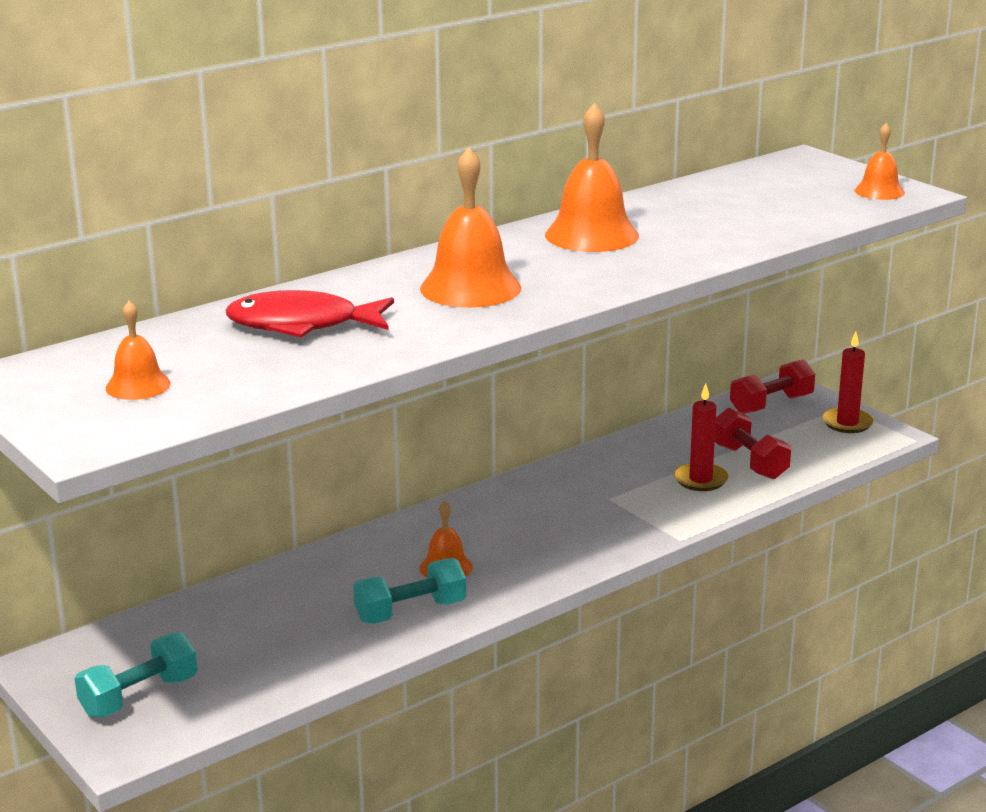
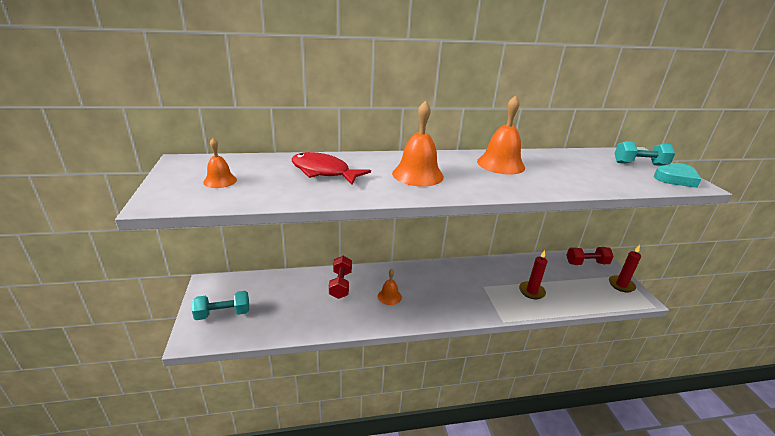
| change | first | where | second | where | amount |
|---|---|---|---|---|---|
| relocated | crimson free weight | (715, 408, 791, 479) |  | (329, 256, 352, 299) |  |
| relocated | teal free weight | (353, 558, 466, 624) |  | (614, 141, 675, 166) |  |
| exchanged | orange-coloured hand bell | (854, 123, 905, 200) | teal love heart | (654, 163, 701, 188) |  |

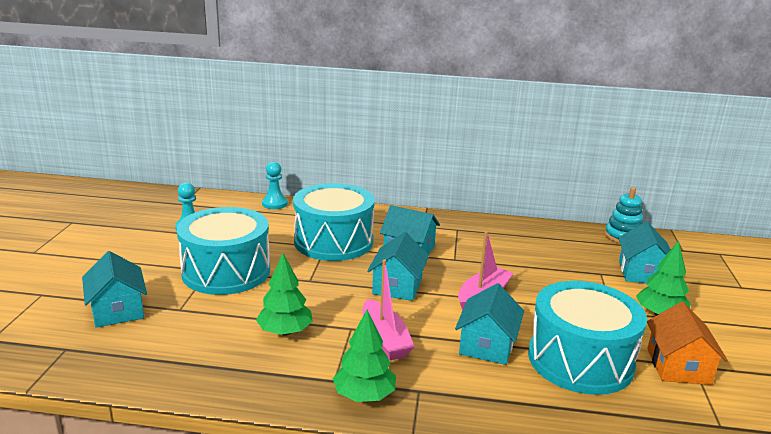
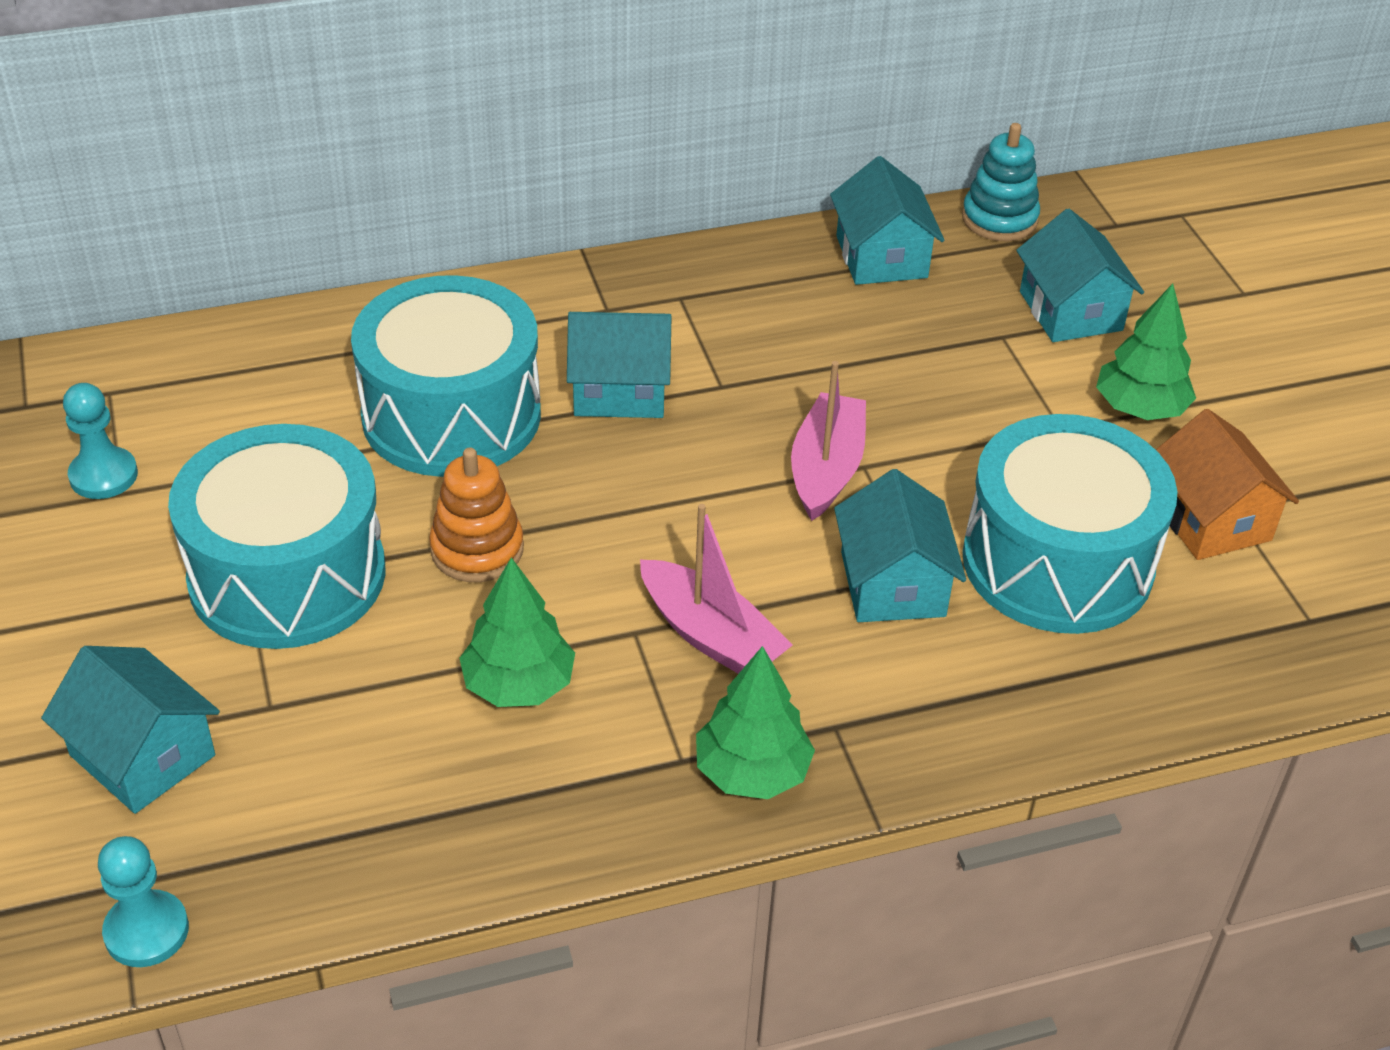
| change | first | where | second | where | amount |
|---|---|---|---|---|---|
| relocated | teal game pawn | (262, 162, 288, 209) |  | (98, 836, 189, 967) |  |
| appeared |  |  | orange-coloured stacking toy | (429, 448, 524, 582) |  |
| relocated | teal cottage | (367, 232, 429, 301) |  | (830, 156, 944, 285) |  |

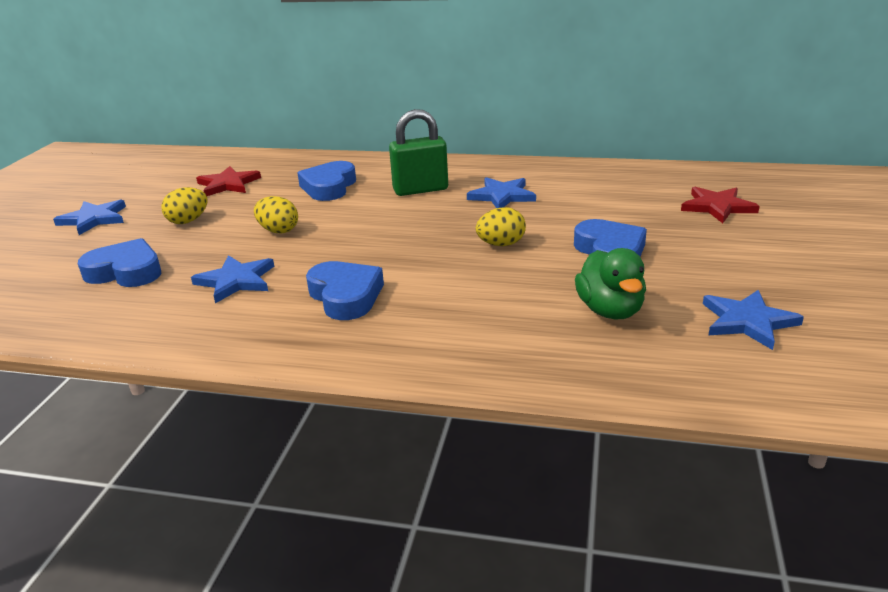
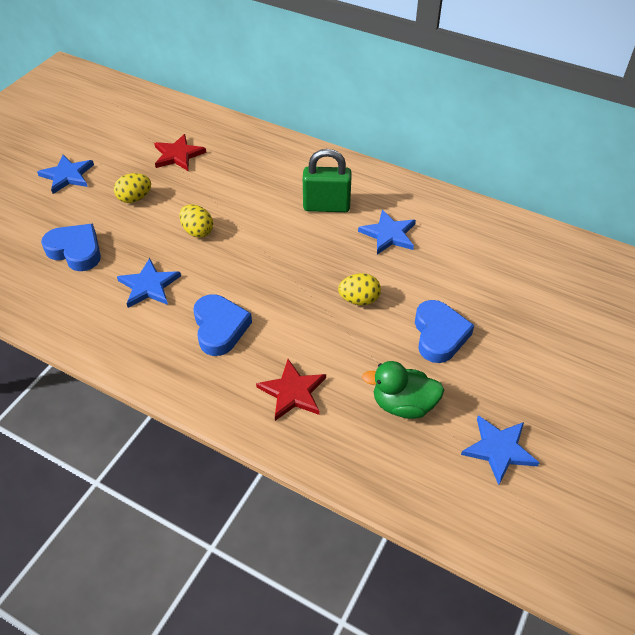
| change | first | where | second | where | amount |
|---|---|---|---|---|---|
| relocated | crimson star | (681, 187, 760, 223) |  | (256, 359, 326, 421) |  |
| spun | leaf-green duck | (575, 248, 646, 319) |  | (362, 361, 444, 419) | 90 degrees clockwise |
| missing | royal blue love heart | (298, 161, 356, 201) |  |  |  |

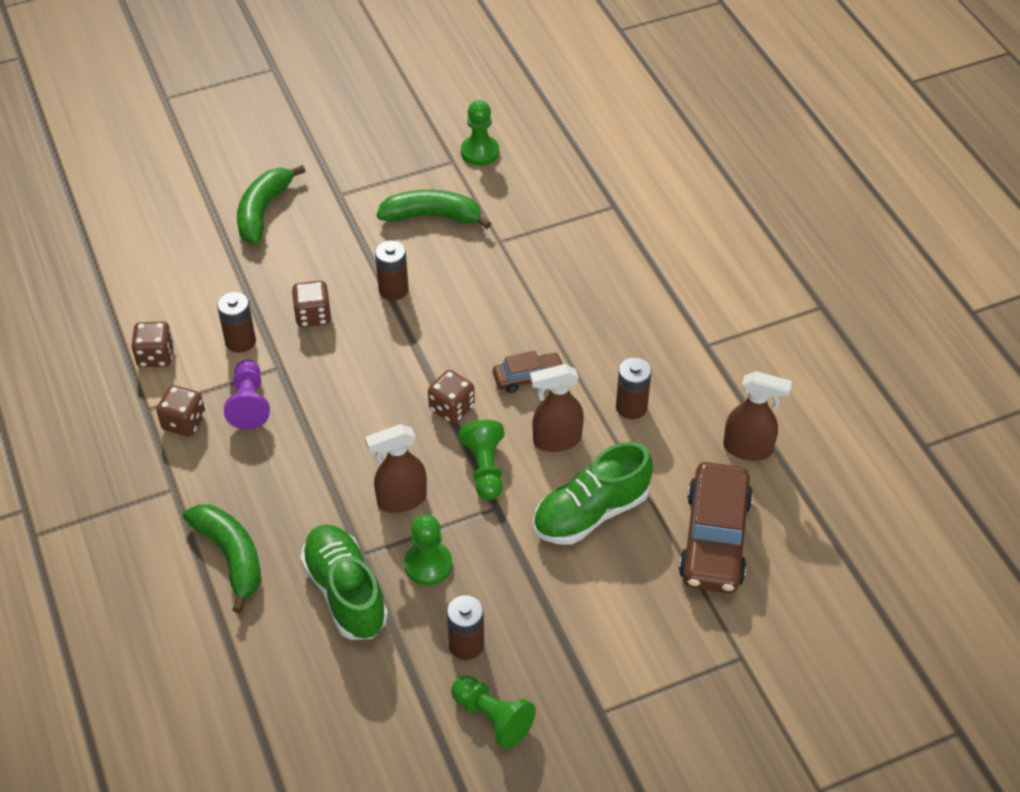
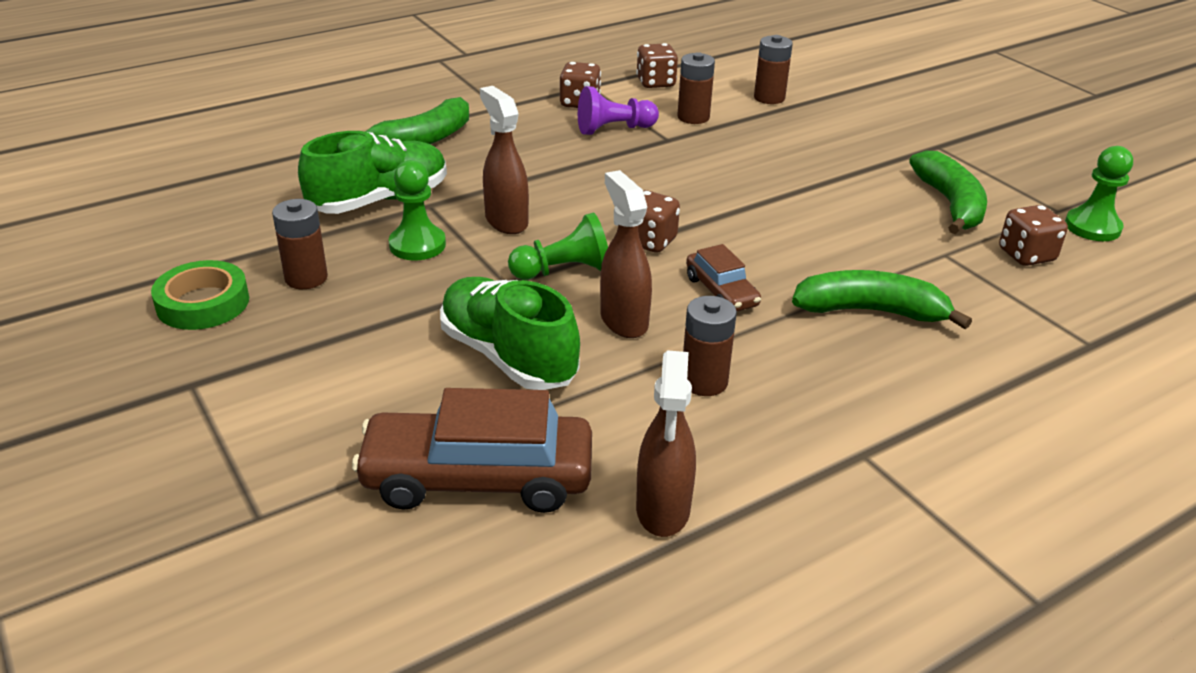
| change | first | where | second | where | amount |
|---|---|---|---|---|---|
| exchanged | leaf-green game pawn | (451, 675, 536, 749) | leaf-green tape | (151, 260, 249, 330) |  |
| relocated | russet battery | (375, 240, 408, 301) |  | (754, 35, 793, 104) |  |
| relocated | leaf-green banana | (237, 165, 305, 244) |  | (792, 270, 972, 329) |  |
| relocated | russet game die | (292, 281, 332, 327) |  | (999, 205, 1068, 266) |  |

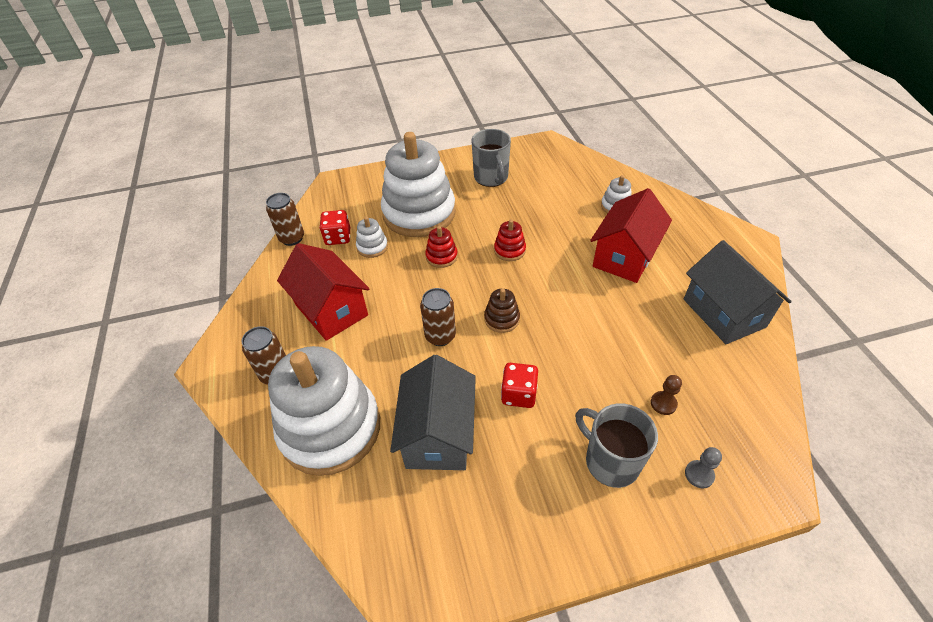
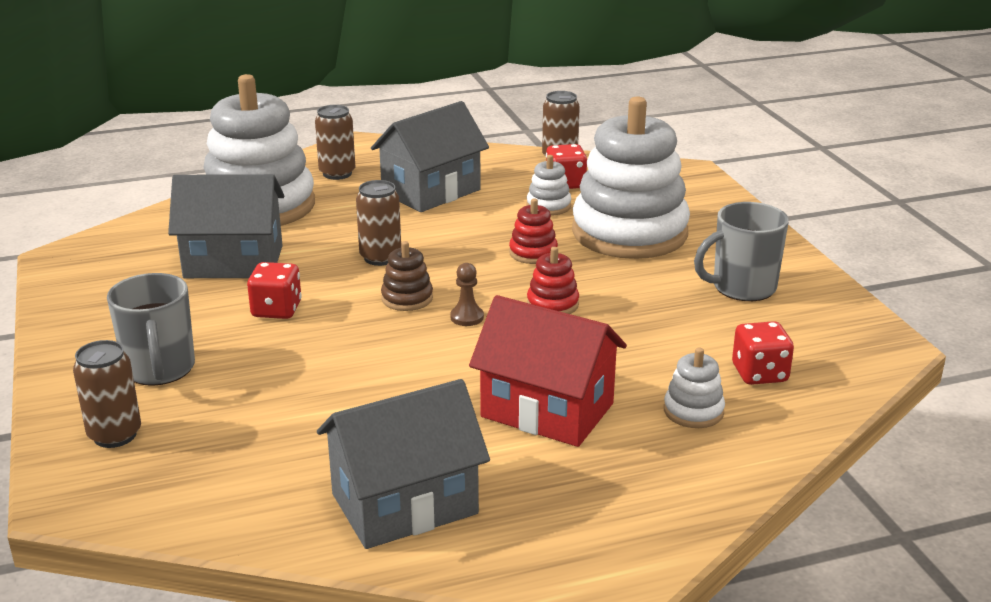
| change | first | where | second | where | amount |
|---|---|---|---|---|---|
| exchanged | ash-grey game pawn | (685, 447, 722, 488) | russet tin | (73, 340, 141, 448) |  |
| spun | ash-grey tea mug | (576, 403, 658, 488) |  | (107, 273, 195, 386) | 120 degrees clockwise |
| colour | crimson cottage | (277, 243, 369, 341) | ash-grey cottage | (371, 101, 489, 212) |  |
| relocated | russet game pawn | (651, 375, 682, 415) |  | (451, 263, 484, 326) |  |
| appeared |  |  | crimson game die | (732, 321, 794, 385) |  |

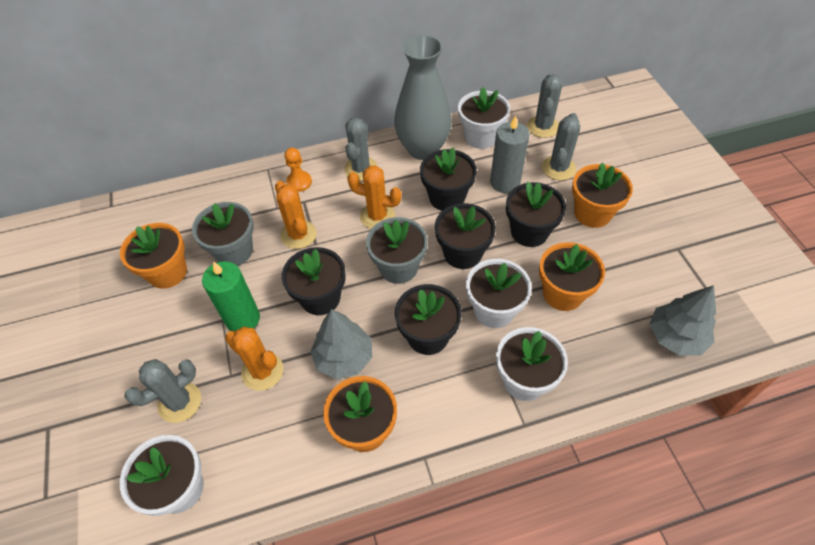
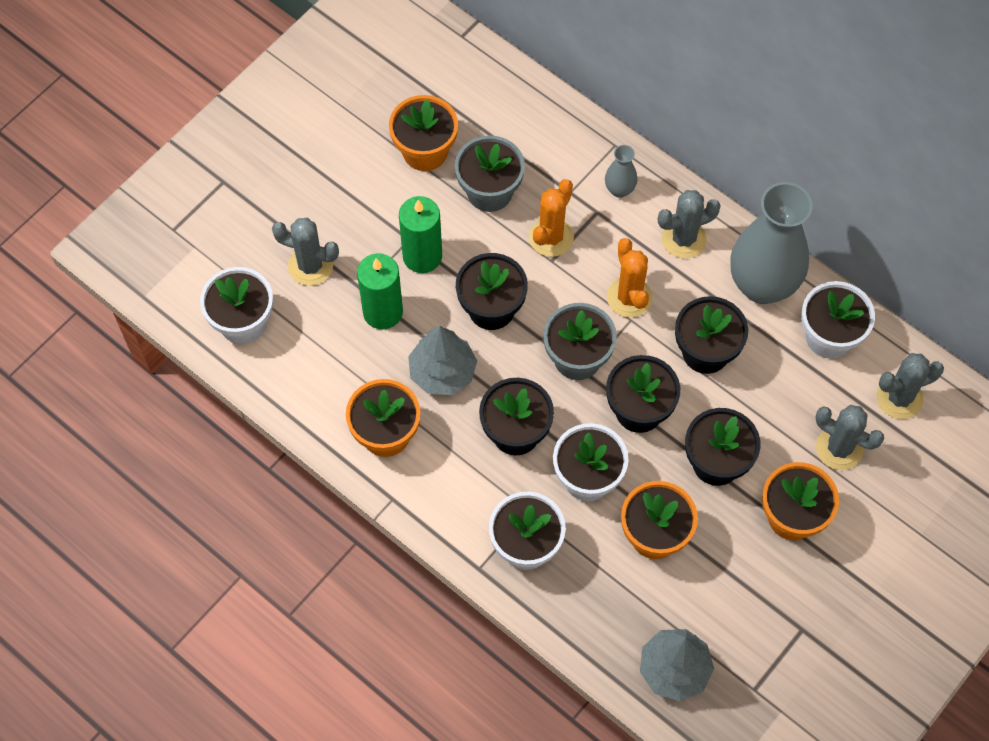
| change | first | where | second | where | amount |
|---|---|---|---|---|---|
| exchanged | orange-coloured cactus | (225, 327, 283, 391) | leaf-green wax candle | (357, 253, 403, 329) |  |
| exchanged | orange-coloured game pawn | (285, 148, 312, 192) | ash-grey tall vase | (605, 145, 638, 198) |  |
| spun | ash-grey cactus | (542, 113, 580, 180) |  | (815, 405, 884, 470) | 45 degrees clockwise |
| missing | ash-grey wax candle | (490, 116, 529, 193) |  |  |  |

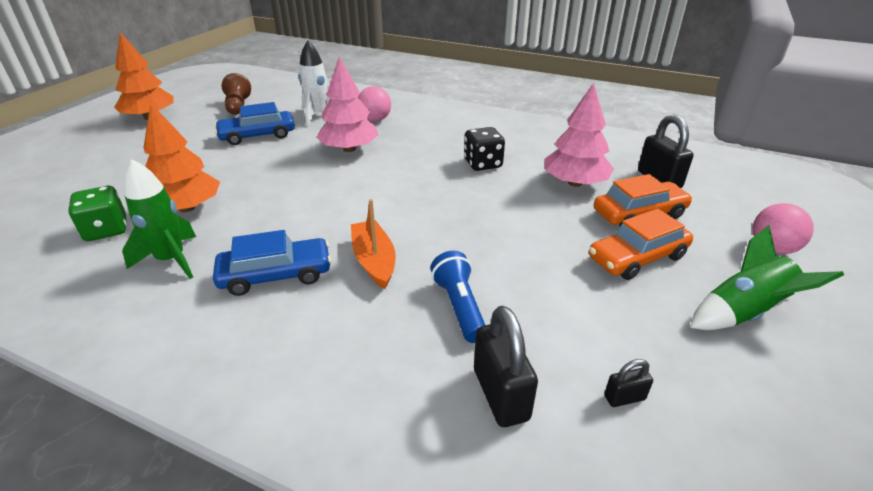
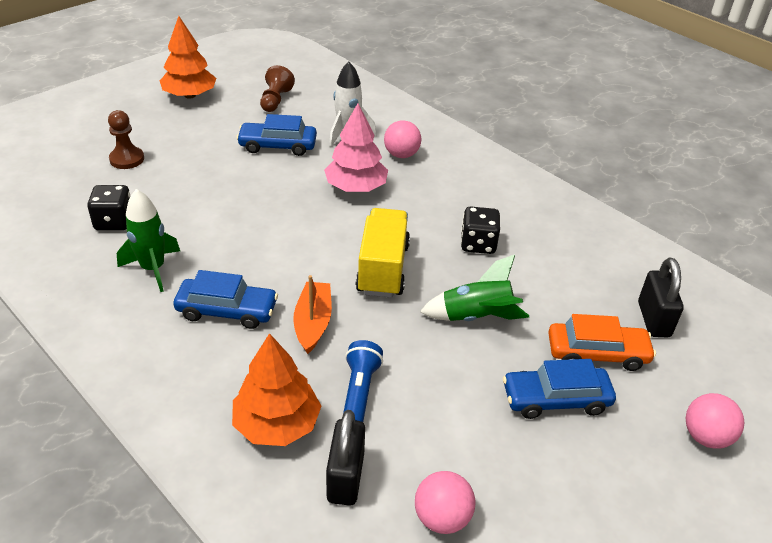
| change | first | where | second | where | amount |
|---|---|---|---|---|---|
| colour | leaf-green game die | (68, 186, 126, 241) | black game die | (87, 185, 130, 230) |  |
| appeared |  |  | russet game pawn | (108, 110, 144, 169) |  |
| relocated | orange-coloured toy tree | (143, 103, 220, 212) |  | (232, 333, 321, 446) |  |
| appeared |  |  | golden toy truck | (355, 208, 410, 298) |  |
| exchanged | black padlock | (604, 359, 653, 407) | rosy ball | (415, 471, 476, 534) |  |
| relocated | leaf-green spaceship | (690, 225, 844, 330) |  | (420, 254, 529, 321) |  |
| colour | orange-coloured car | (589, 209, 693, 280) | royal blue car | (503, 359, 616, 419) |  |
| missing | rosy toy tree | (545, 83, 614, 187) |  |  |  |

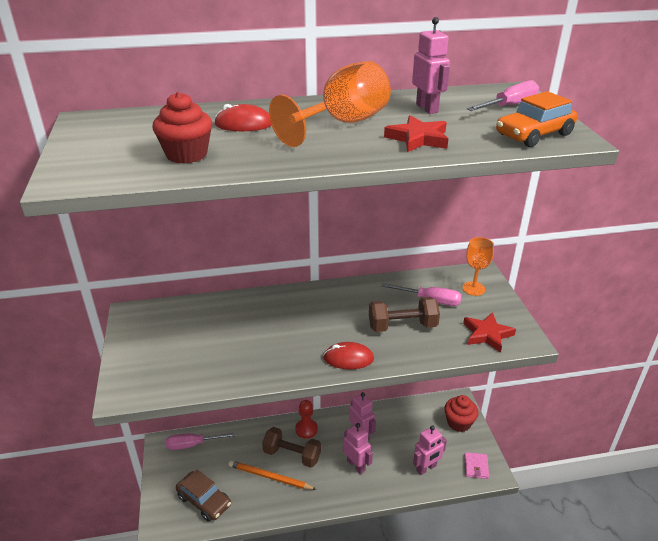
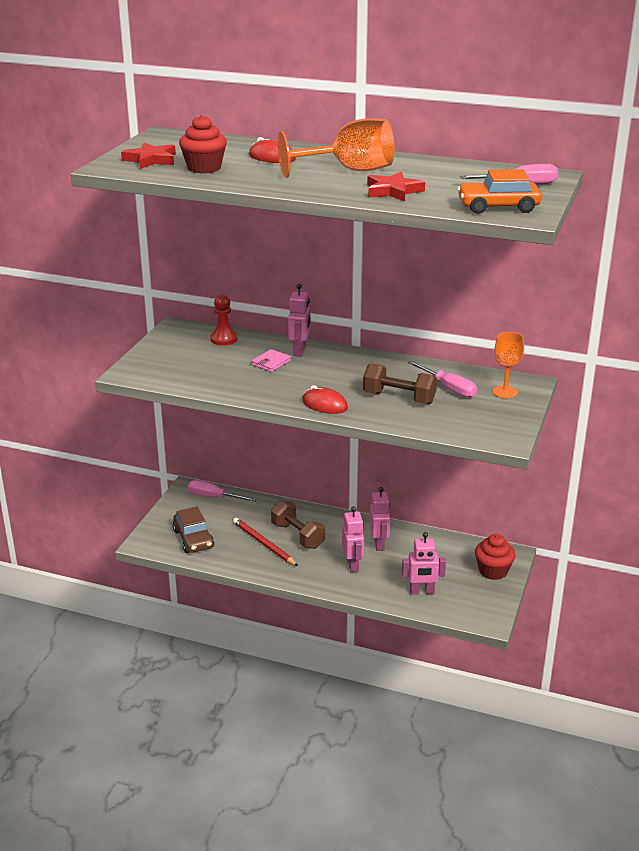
| change | first | where | second | where | amount |
|---|---|---|---|---|---|
| relocated | crimson star | (463, 312, 516, 353) |  | (121, 142, 176, 169) |  |
| relocated | crimson game pawn | (295, 400, 318, 439) |  | (210, 295, 237, 346) |  |
| colour | orange-coloured lead pencil | (228, 460, 316, 490) | crimson lead pencil | (233, 518, 298, 566) |  |
| relocated | rosy wallet | (464, 452, 489, 479) |  | (251, 349, 291, 372) |  |
| relocated | rosy robot figure | (412, 17, 450, 114) |  | (288, 284, 311, 356) |  |

